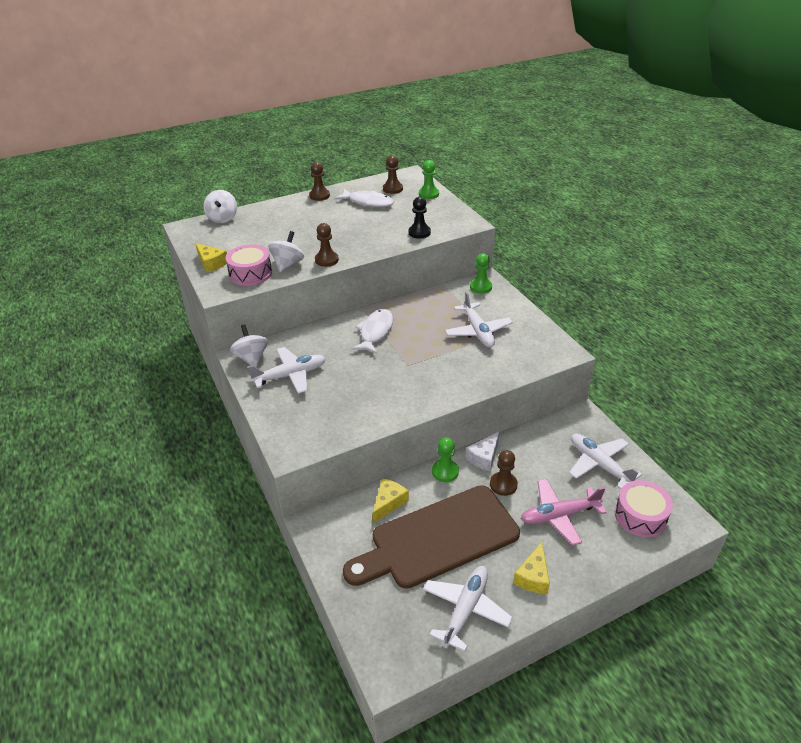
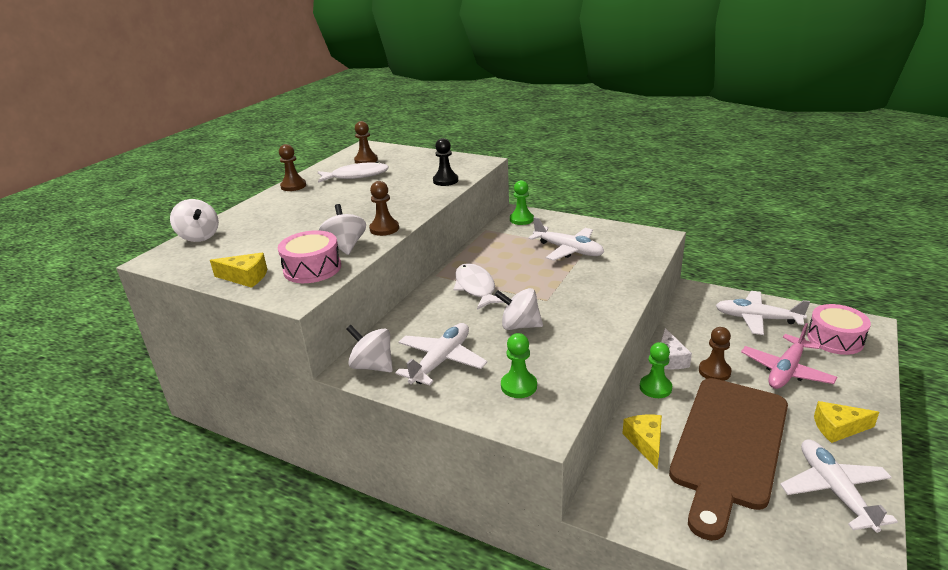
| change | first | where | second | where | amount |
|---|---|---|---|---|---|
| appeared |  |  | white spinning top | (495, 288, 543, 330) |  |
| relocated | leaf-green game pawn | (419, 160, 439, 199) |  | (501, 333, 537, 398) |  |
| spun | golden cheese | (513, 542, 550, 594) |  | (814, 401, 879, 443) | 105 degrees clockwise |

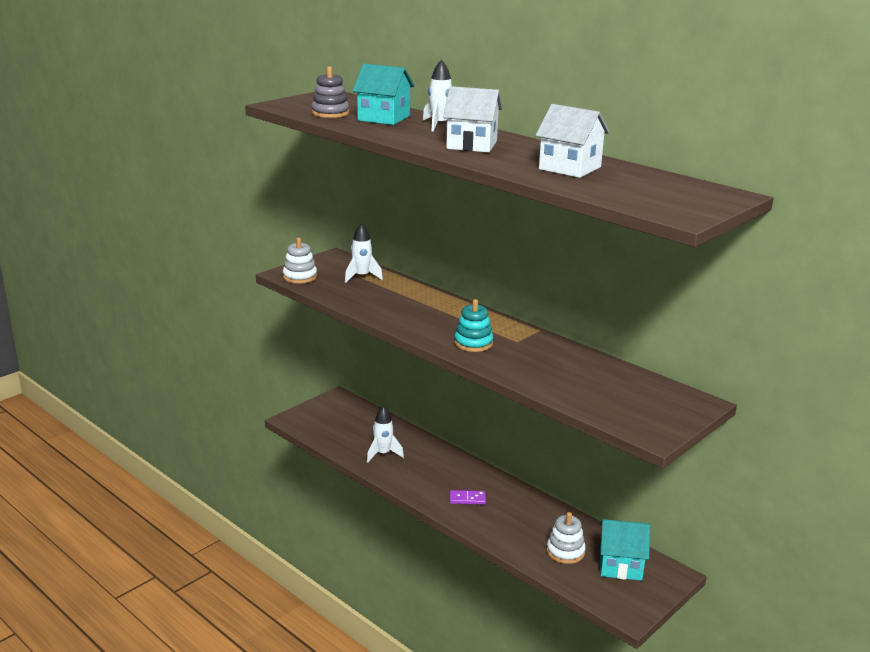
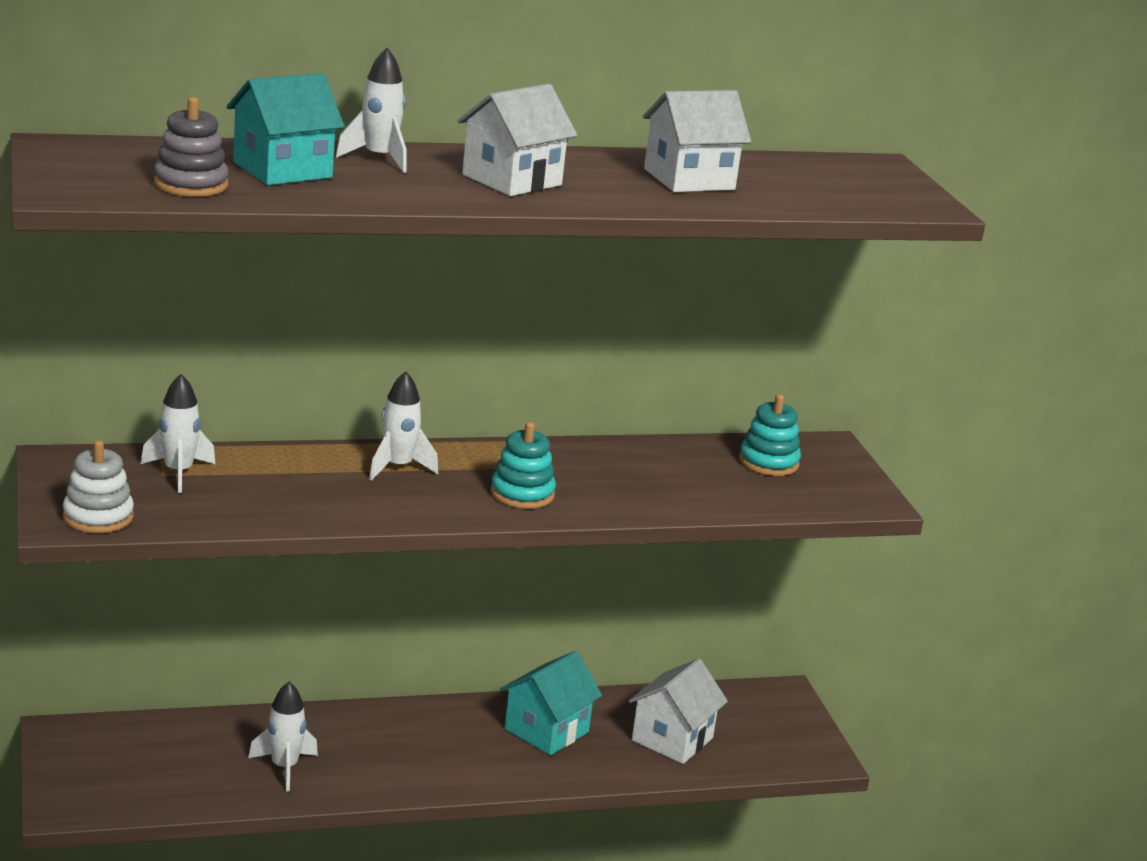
| change | first | where | second | where | amount |
|---|---|---|---|---|---|
| appeared |  |  | white spaceship | (369, 371, 438, 480) |  |
| relocated | teal cottage | (600, 519, 650, 581) |  | (500, 651, 602, 755) |  |
| exchanged | white stacking toy | (546, 512, 586, 564) | white cottage | (629, 658, 728, 764) |  |
| appeared |  |  | teal stacking toy | (739, 394, 801, 476) |  |
| missing | violet domino piece | (450, 490, 486, 504) |  |  |  |

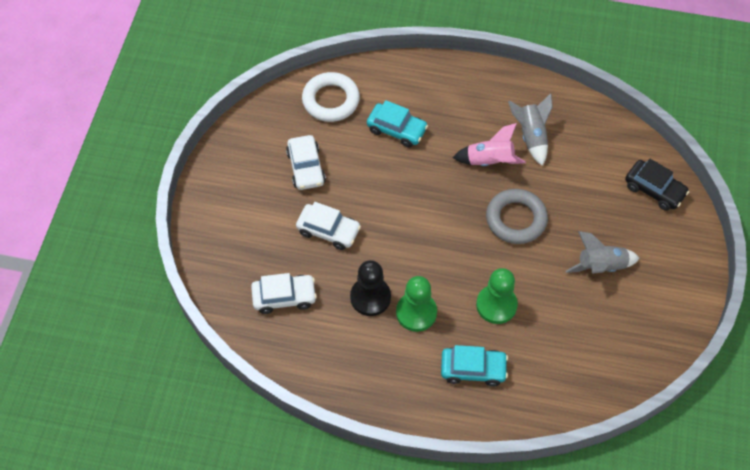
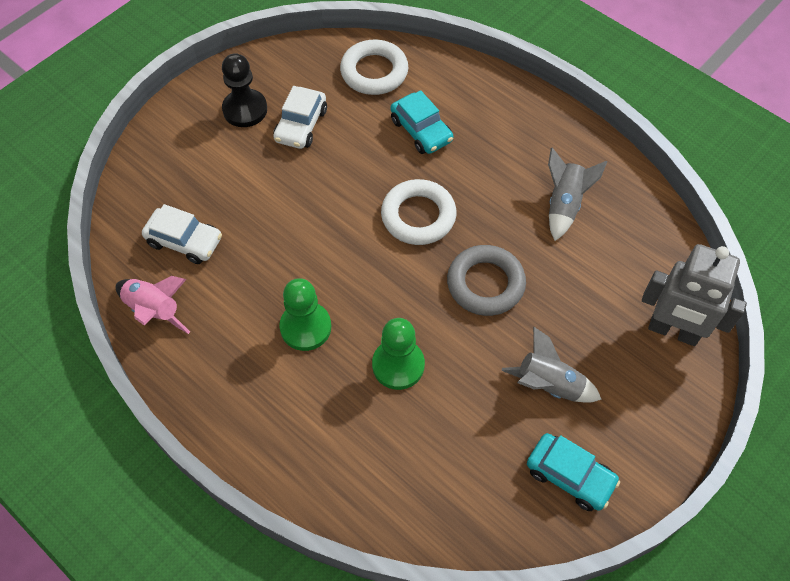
| change | first | where | second | where | amount |
|---|---|---|---|---|---|
| relocated | rosy spaceship | (452, 123, 526, 166) |  | (116, 276, 190, 334) |  |
| relocated | black game pawn | (350, 260, 391, 316) |  | (222, 53, 267, 127) |  |
| appeared |  |  | white ring | (381, 179, 456, 245) |  |
| relocated | teal car | (441, 345, 508, 387) |  | (527, 433, 620, 511) |  |
| exchanged | black car | (625, 159, 689, 211) | ash-grey robot figure | (642, 244, 747, 346) |  |
| missing | white car | (296, 202, 361, 250) |  |  |  |

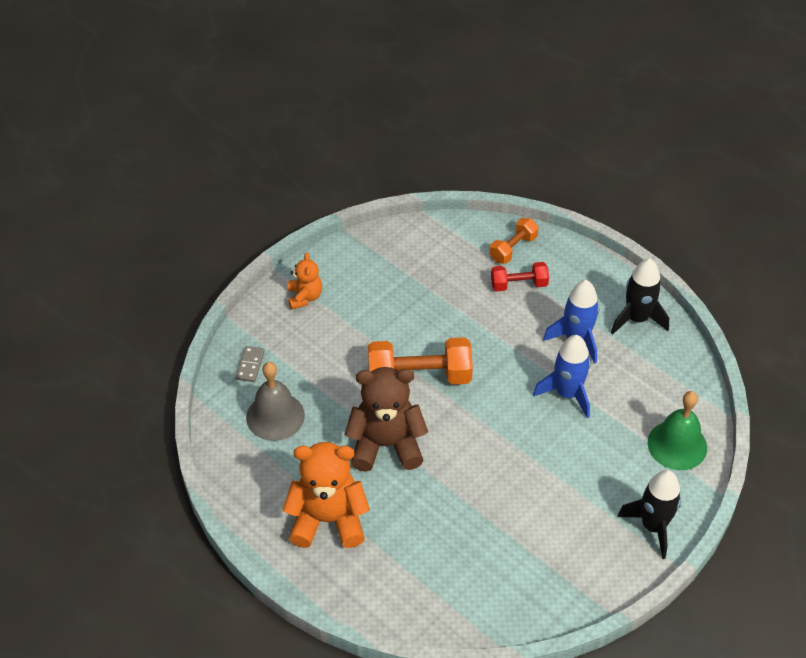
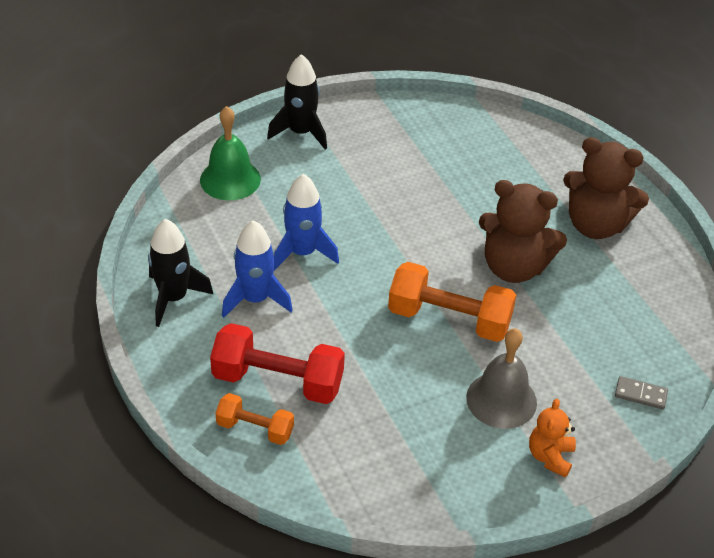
| change | first | where | second | where | amount |
|---|---|---|---|---|---|
| size | crimson free weight | (491, 262, 549, 291) |  | (210, 323, 345, 404) | x1.75 |
| spun | orange-coloured free weight | (490, 218, 539, 264) |  | (215, 393, 294, 445) | 45 degrees clockwise |
| relocated | ash-grey hand bell | (246, 362, 305, 441) |  | (466, 328, 537, 429) |  |
| colour | orange-coloured stuffed bear | (282, 442, 370, 548) | russet stuffed bear | (563, 137, 649, 239) |  |
| spun | ash-grey domino piece | (236, 346, 265, 382) |  | (615, 376, 668, 410) | 75 degrees clockwise |

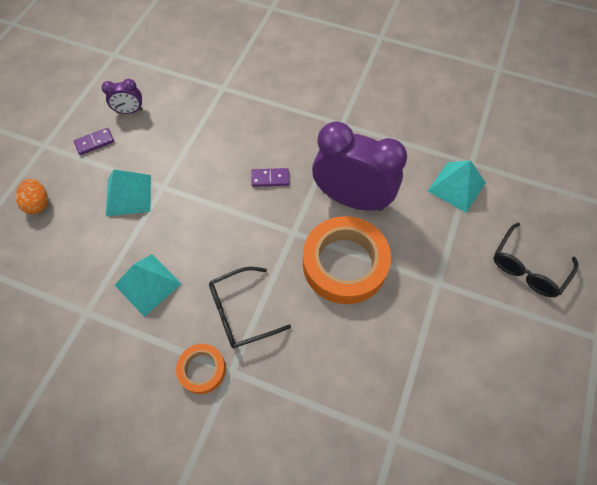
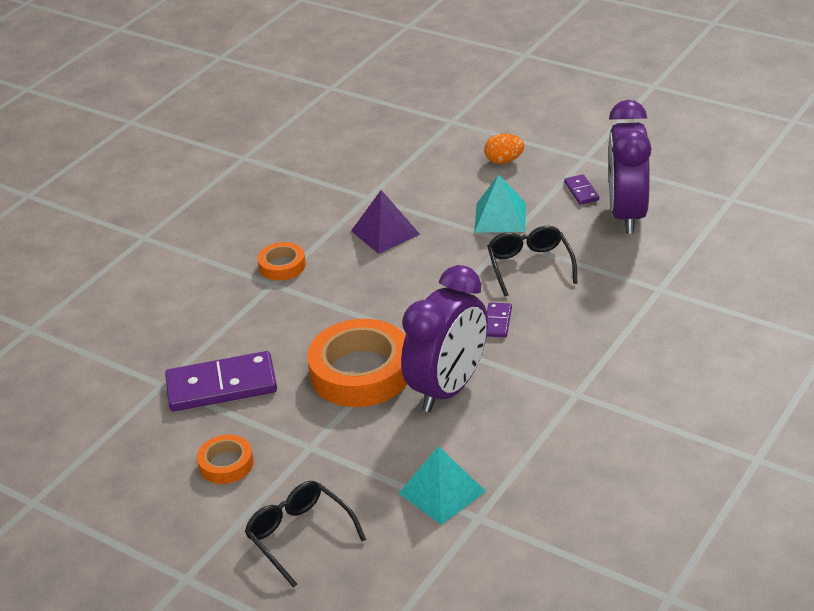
| change | first | where | second | where | amount |
|---|---|---|---|---|---|
| appeared |  |  | violet domino piece | (165, 351, 277, 411) |  |
| appeared |  |  | orange-coloured tape | (197, 435, 254, 484) |  |
| colour | teal solid pyramid | (115, 254, 182, 317) | violet solid pyramid | (351, 190, 420, 254) |  |
| relocated | black spectacles | (209, 267, 291, 349) |  | (487, 226, 578, 297) |  |
| size | violet alarm clock | (102, 79, 143, 114) |  | (609, 100, 652, 234) | x2.24 |

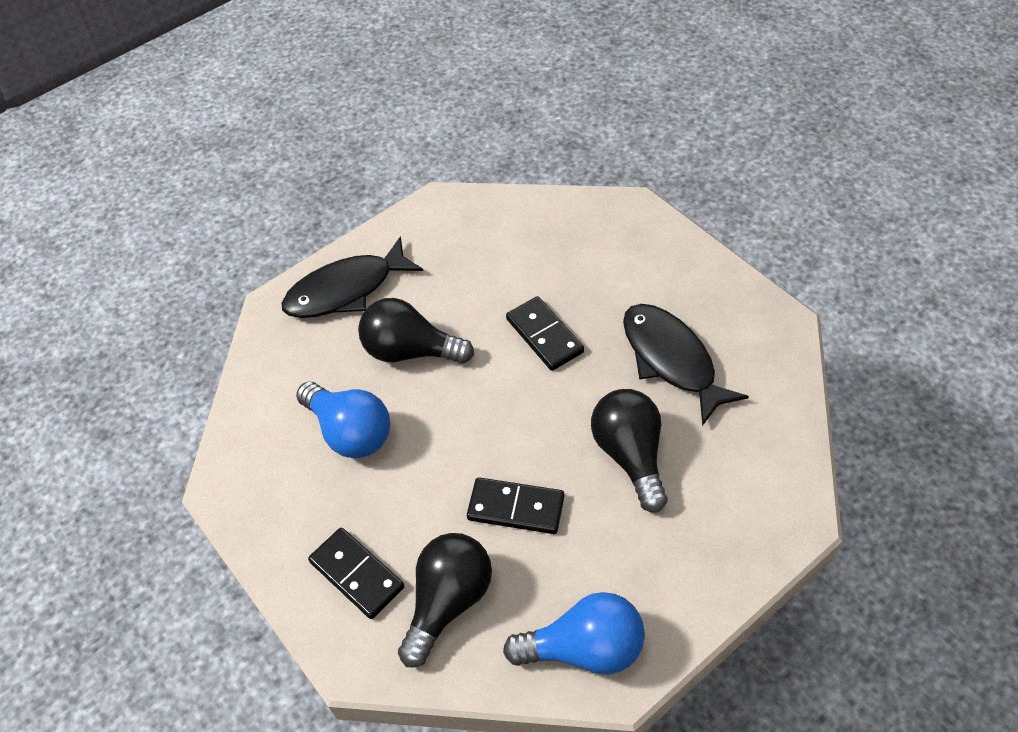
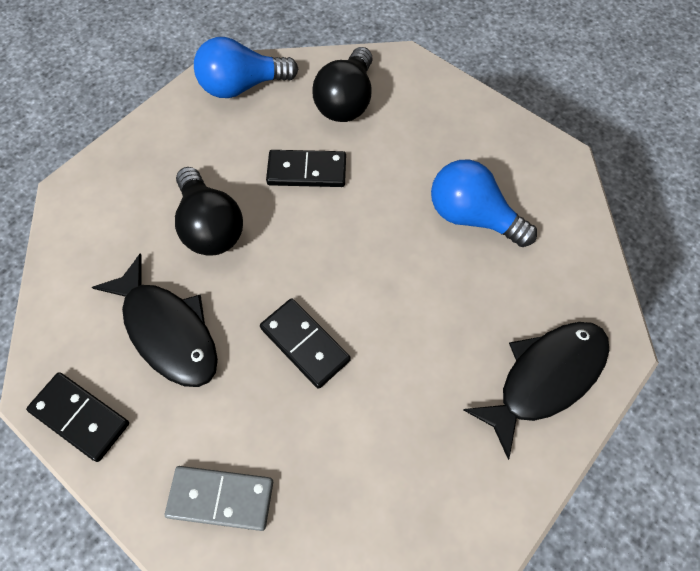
| change | first | where | second | where | amount |
|---|---|---|---|---|---|
| relocated | black domino piece | (308, 528, 404, 619) |  | (26, 372, 129, 462) |  |
| appeared |  |  | ash-grey domino piece | (165, 466, 273, 531) |  |
| missing | black lightbulb | (358, 298, 474, 364) |  |  |  |

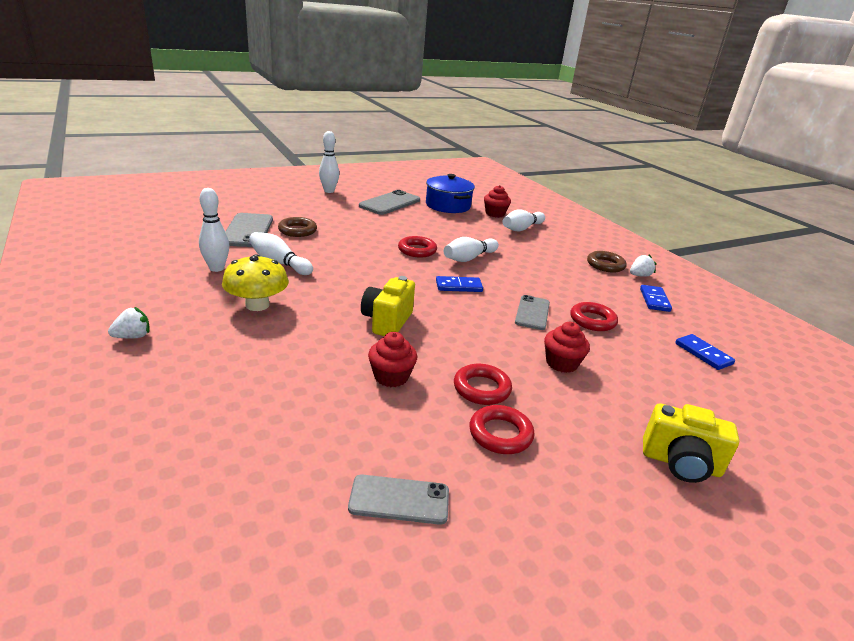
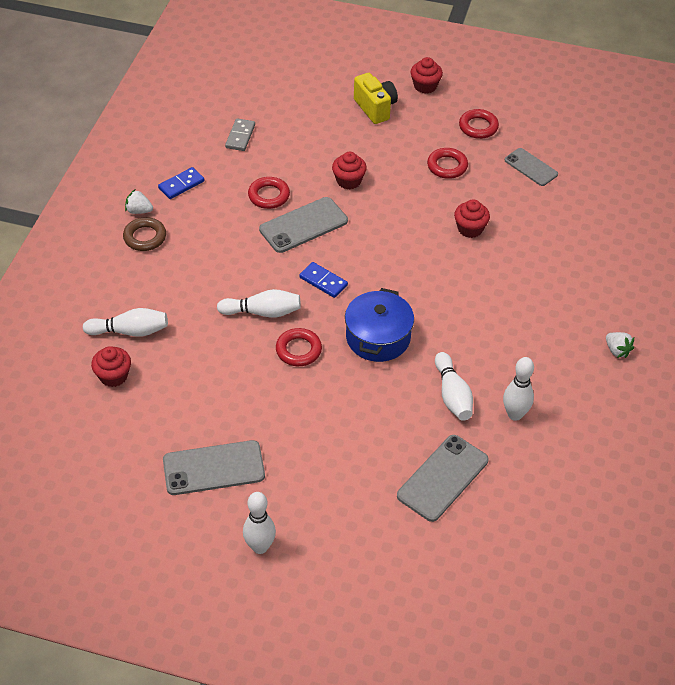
| change | first | where | second | where | amount |
|---|---|---|---|---|---|
| colour | royal blue domino piece | (675, 334, 735, 370) | ash-grey domino piece | (225, 118, 255, 151) |  |
| size | ash-grey mobile phone | (515, 295, 550, 330) |  | (259, 197, 348, 253) | x1.53 |
| relocated | royal blue cooking pot | (426, 174, 475, 213) |  | (345, 288, 414, 362) |  |
| appeared |  |  | crimson muffin | (411, 57, 443, 94) |  |
| relocated | crimson ring | (454, 364, 512, 405) |  | (459, 109, 499, 139) |  |
| spun | white toy strawberry | (108, 307, 150, 338) |  | (606, 332, 634, 358) | 135 degrees counterclockwise |
| missing | golden mushroom | (222, 254, 289, 311) |  |  |  |
| missing | russet ring | (278, 217, 317, 237) |  |  |  |
| missing | golden camera | (361, 276, 415, 336) |  |  |  |

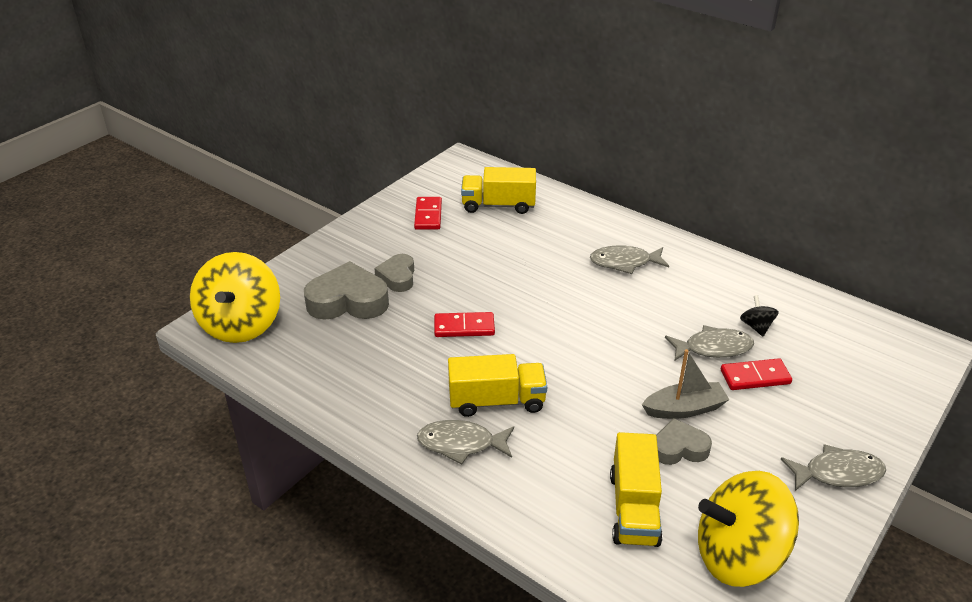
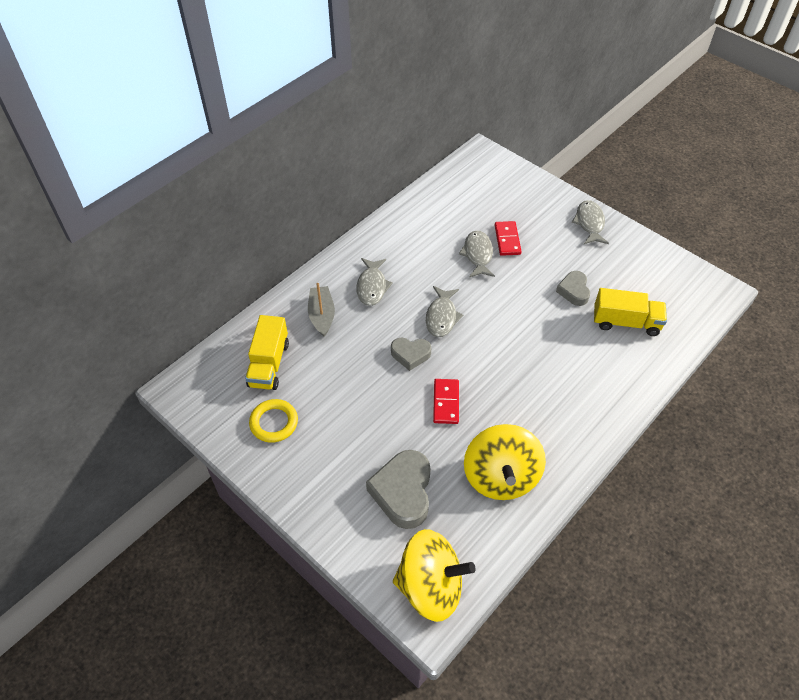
| change | first | where | second | where | amount |
|---|---|---|---|---|---|
| exchanged | crimson domino piece | (414, 197, 442, 230) | golden ring | (249, 399, 298, 443) |  |
| relocated | ash-grey boat | (642, 349, 729, 419) |  | (308, 283, 335, 337) |  |
| relocated | ash-grey love heart | (374, 254, 414, 292) |  | (391, 338, 431, 371) |  |
| relocated | ash-grey toy fish | (417, 420, 514, 464) |  | (426, 286, 463, 337) |  |
| relocated | golden spinning top | (698, 471, 799, 587) |  | (464, 424, 546, 500) |  |
| missing | golden toy truck | (448, 354, 547, 417) |  |  |  |
| missing | black spinning top | (740, 295, 779, 336) |  |  |  |

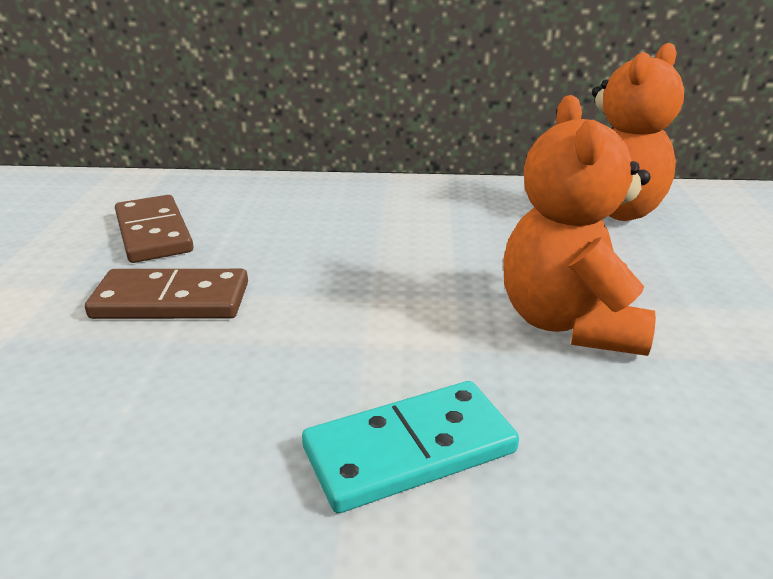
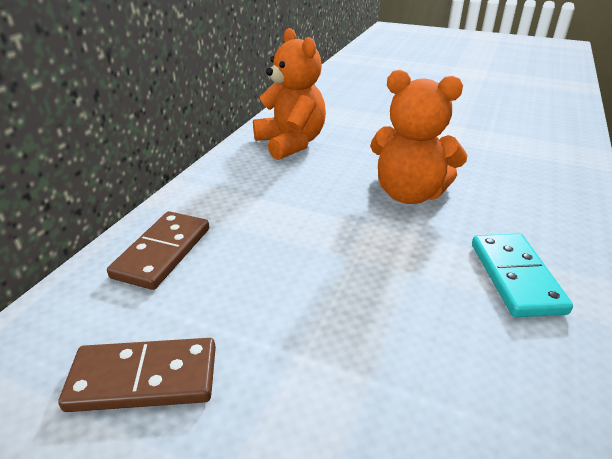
| change | first | where | second | where | amount |
|---|---|---|---|---|---|
| relocated | russet domino piece | (85, 269, 248, 319) |  | (107, 211, 209, 290) |  |

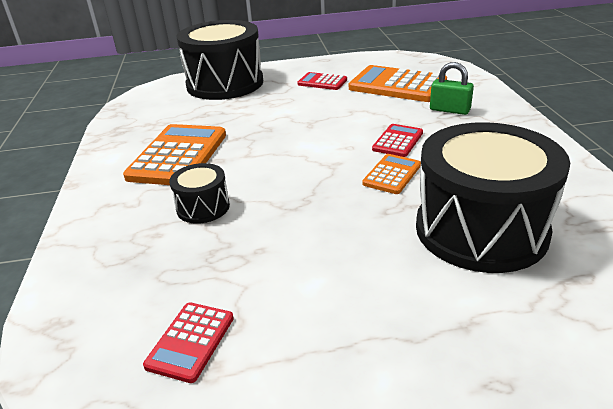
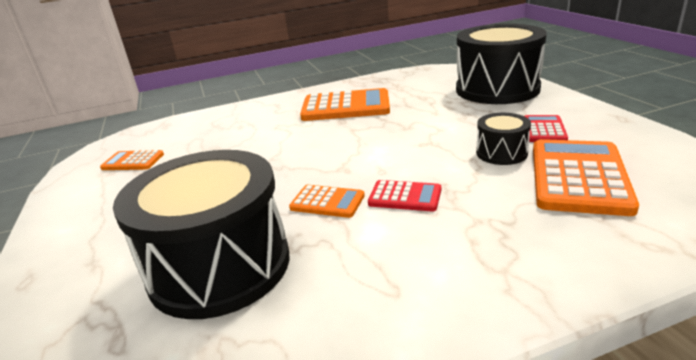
| change | first | where | second | where | amount |
|---|---|---|---|---|---|
| colour | crimson calculator | (143, 303, 234, 383) | orange-coloured calculator | (100, 150, 164, 170) |  |
| relocated | black toy drum | (169, 163, 230, 224) |  | (476, 113, 531, 165) |  |
| missing | leaf-green padlock | (430, 62, 474, 115) |  |  |  |

